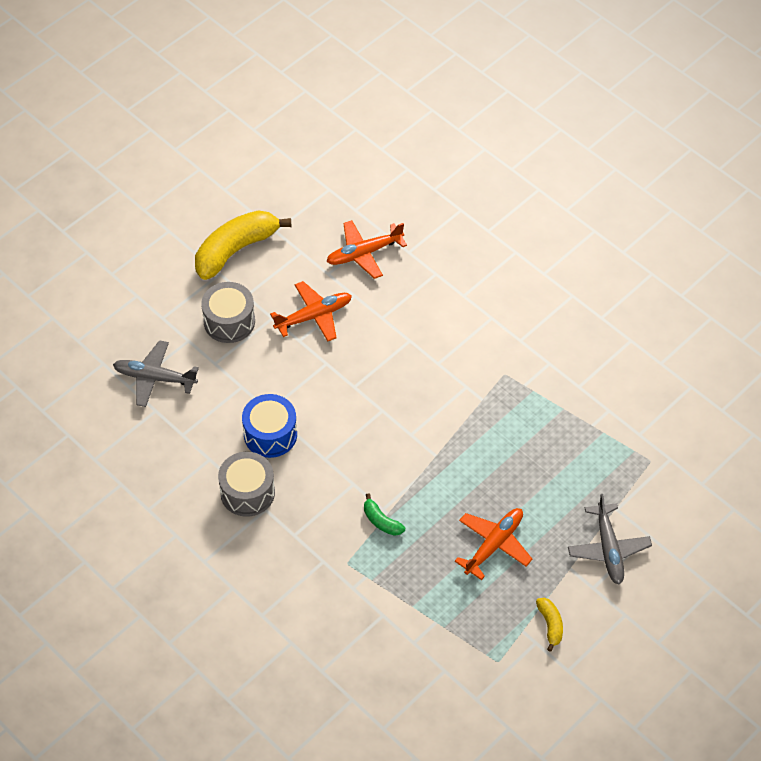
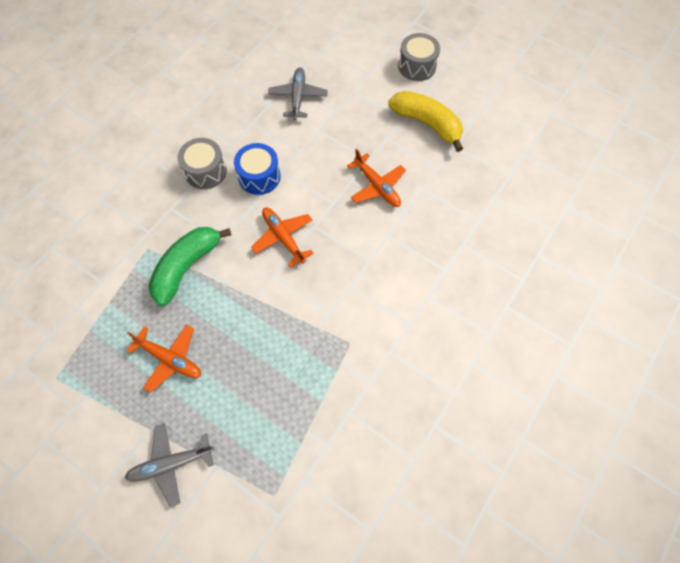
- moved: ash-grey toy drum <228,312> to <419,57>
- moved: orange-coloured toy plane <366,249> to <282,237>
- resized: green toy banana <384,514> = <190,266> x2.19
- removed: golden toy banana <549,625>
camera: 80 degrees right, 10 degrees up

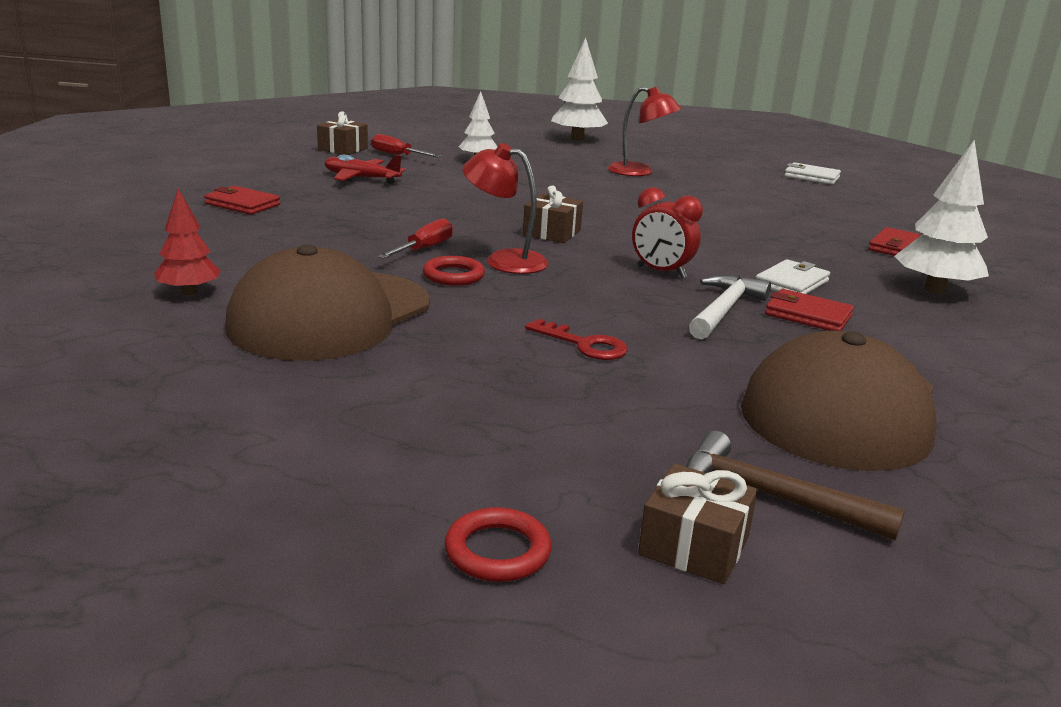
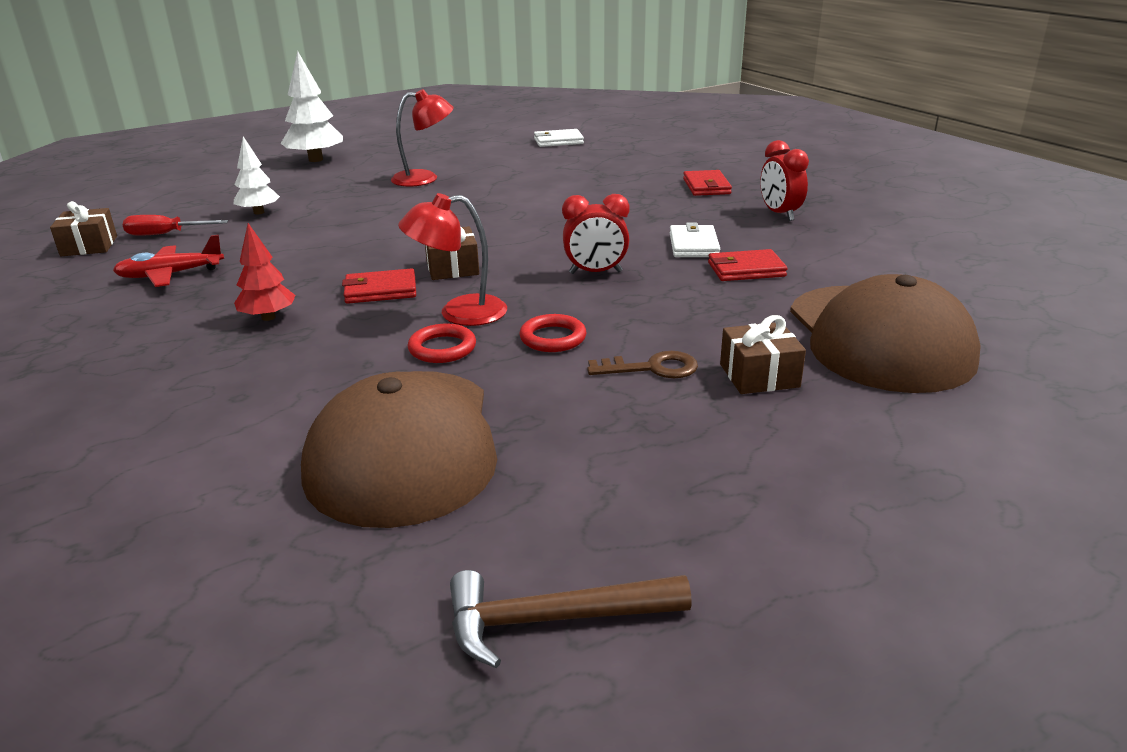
- moved: crimson tree <187,241> to <265,272>
- moved: crimson wallet <242,200> to <379,286>
- removed: crimson hand screwdriver <415,238>
- moved: crimson torus <498,544> to <552,333>
- recoloured: crimson latchkey <576,339> to russet latchkey <642,364>
- moved: russet gift <698,523> to <763,354>
- moved: russet claw hammer <795,486> to <571,619>
- removed: pure white claw hammer <730,307>
- replaced: pure white tree <941,217> to crimson clock <784,180>
camera: 35 degrees left, 5 degrees up

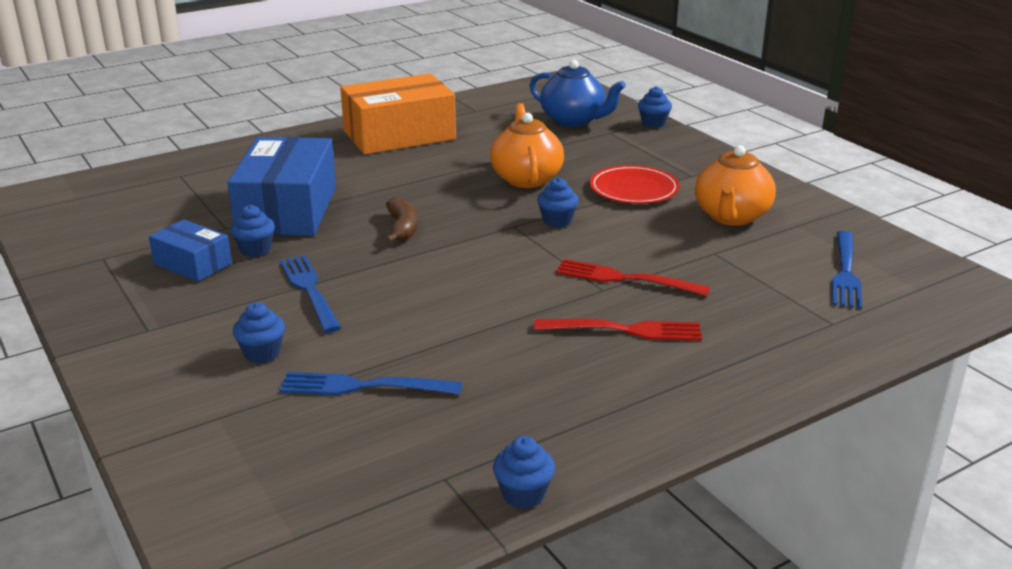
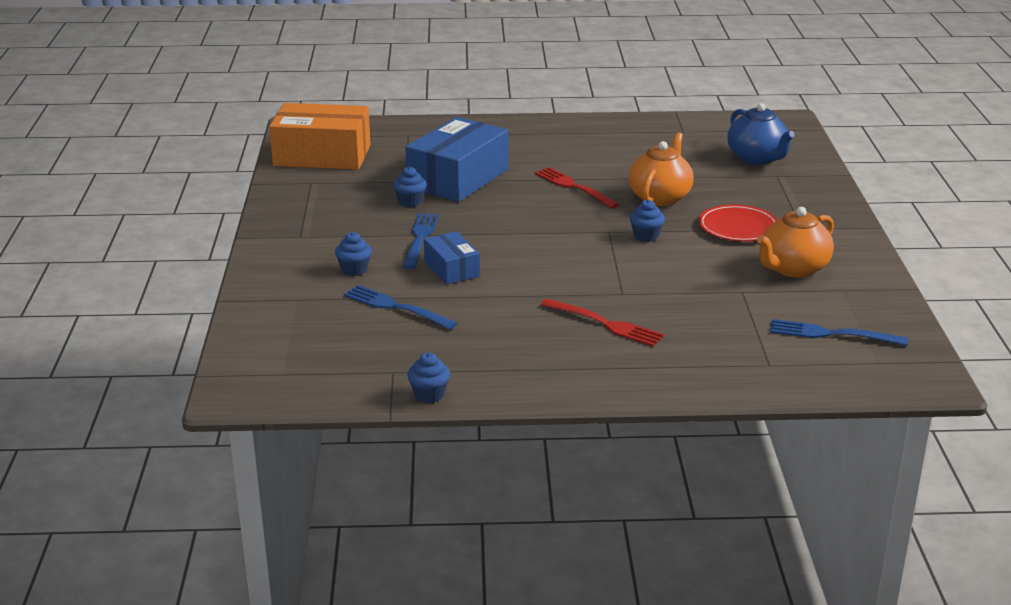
- moved: cobalt package <190,250> to <452,258>
- moved: orange-coloured package <398,113> to <320,136>
- removed: russet toy banana <401,220>
- moved: crimson fork <633,277> to <577,188>
- removed: cobalt cupcake <655,107>
- turned: cobalt fork <847,270> = <839,332> 60 degrees clockwise
camera: 30 degrees right, 0 degrees up

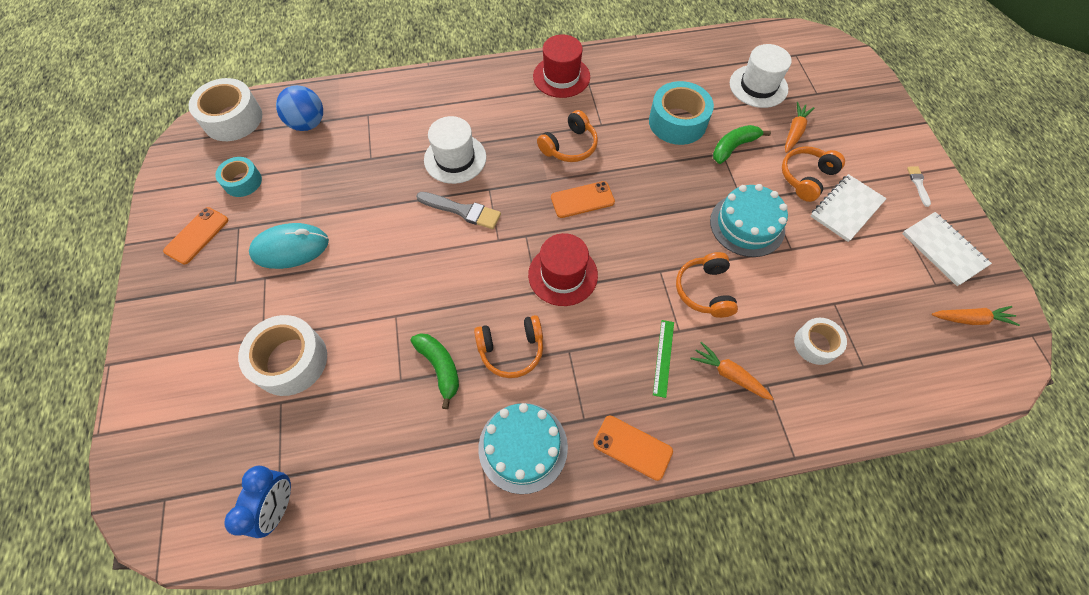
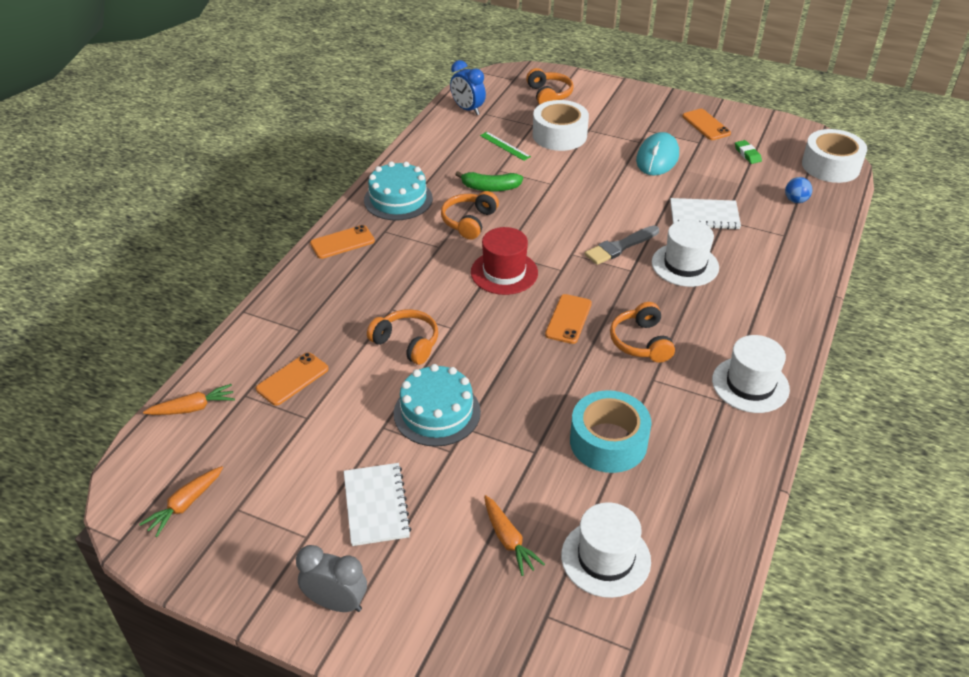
- replaced: turquoise roll of tape <238,177> to green gum eraser <748,152>
- resized: cobalt play ball <299,108> = <798,190> x0.60
- recoloured: crimson hat <561,66> to pure white hat <751,374>
- moved: green measuring stick <663,359> to <505,146>
- moved: orange-coloured root vegetable <732,371> to <189,399>
- removed: green toy banana <742,144>
- moved: orange-coloured over-ear headphones <813,174> to <550,86>
- replaced: pure white roll of tape <820,341> to orange-coloured smartphone <292,379>
- moved: pure white notepad <947,249> to <705,213>
- replaced: pure white paint brush <919,186> to ash-grey clock <331,578>
camera: 125 degrees right, 20 degrees down

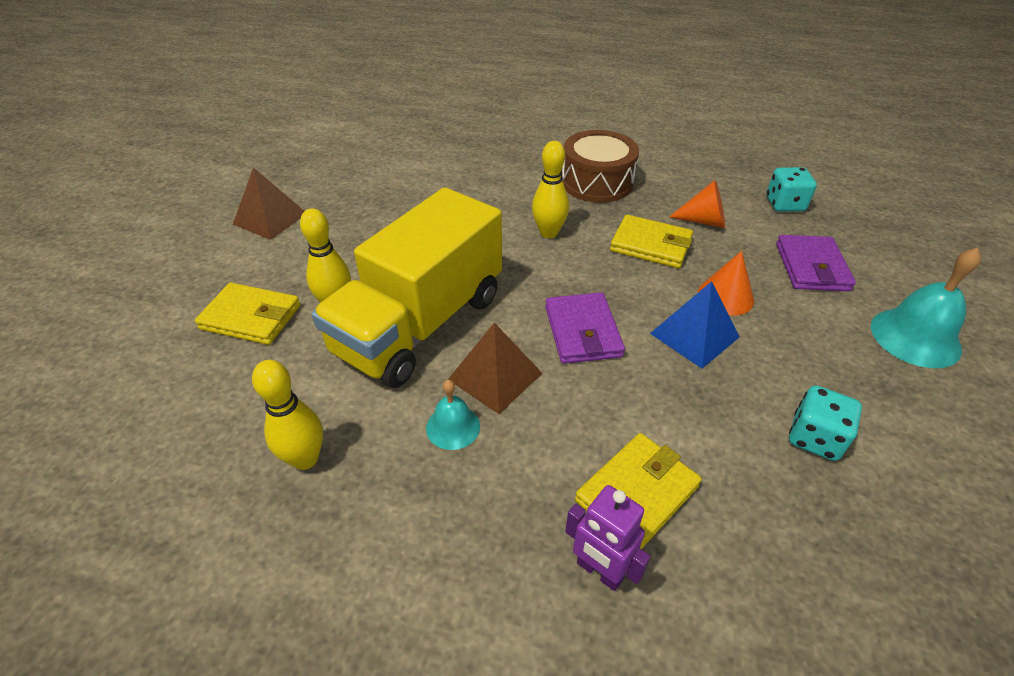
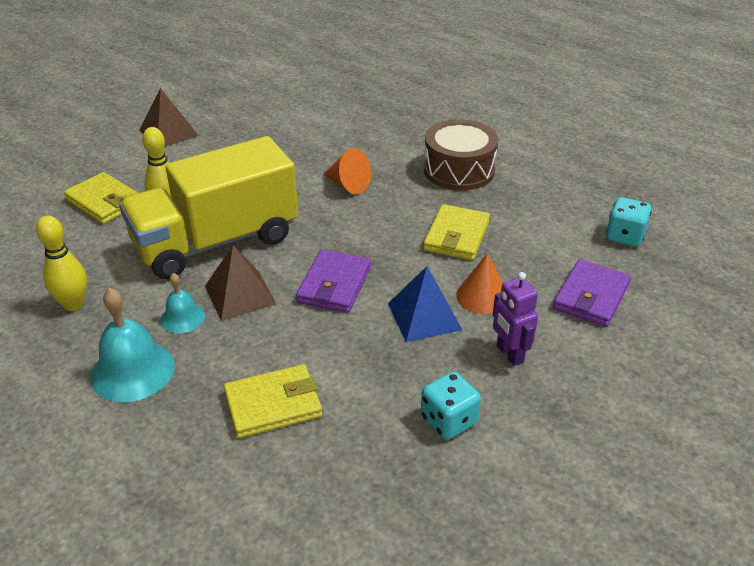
- removed: golden skittle <550,189>
- moved: violet toy robot <608,538> to <515,319>
- turned: golden wallet <651,241> = <456,232> 60 degrees clockwise
- moved: orange-coloured cone shape <697,204> to <347,171>
- moved: turquoise school bell <926,308> to <133,345>
camera: 25 degrees right, 5 degrees down

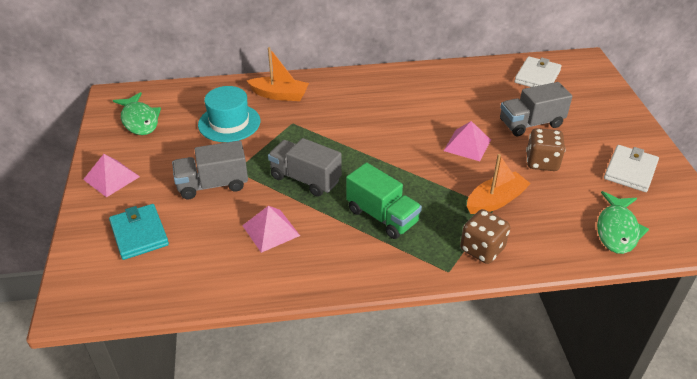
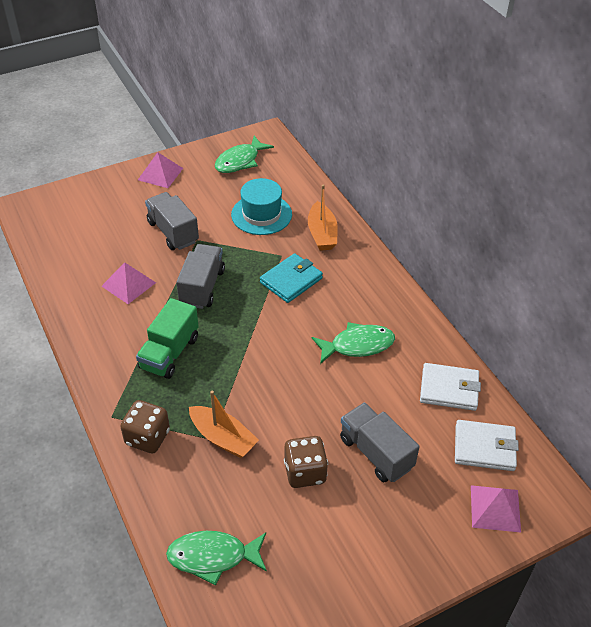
- moved: turquoise wallet <139,232> to <291,278>
- moved: pink solid pyramid <467,141> to <496,509>
- moved: pure white wallet <631,168> to <450,387>
- added: green fish figure <353,343>
camera: 70 degrees right, 5 degrees up

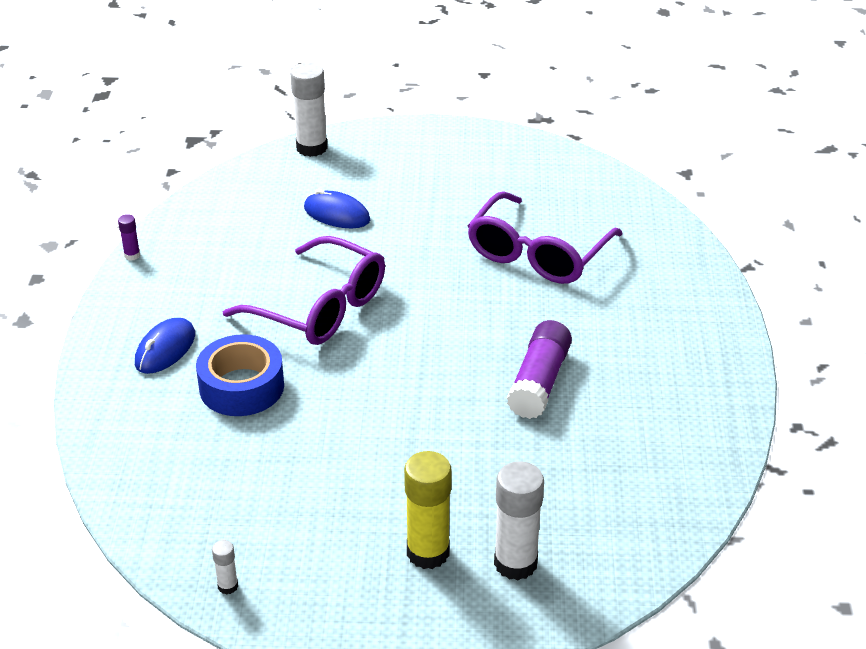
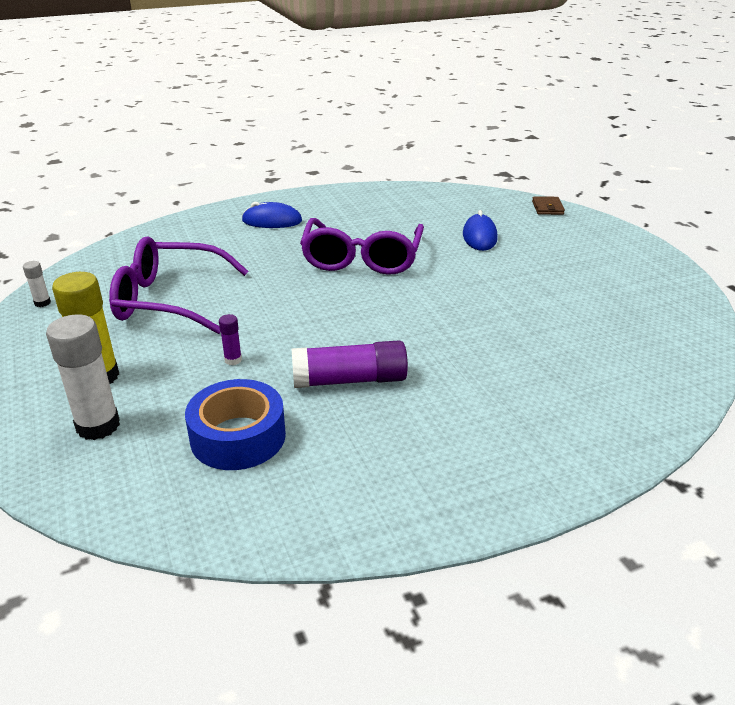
- moved: violet glue stick <129,237> to <230,339>
- moved: cobalt roll of tape <240,375> to <235,424>
- replaced: pure white glue stick <309,110> to russet wallet <548,206>
- moved: violet eyeglasses <545,237> to <178,285>
camera: 65 degrees right, 5 degrees down

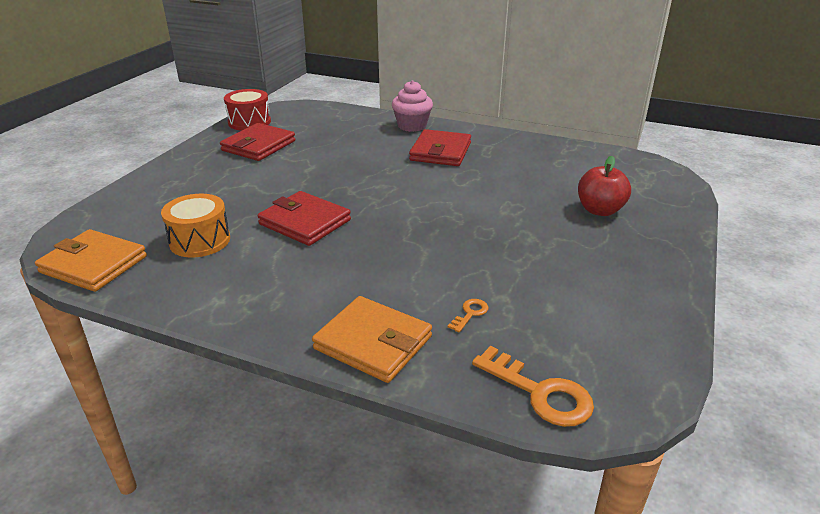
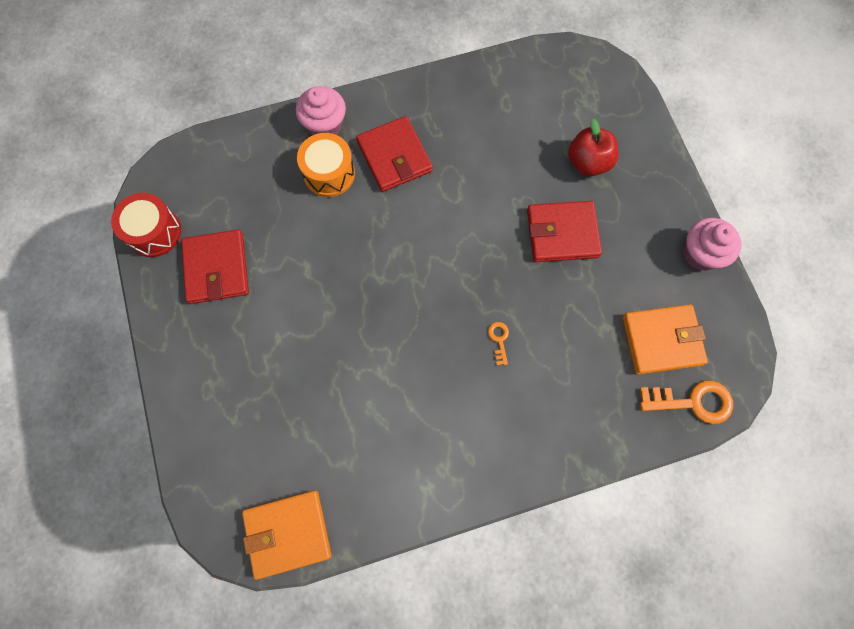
- moved: orange-coloured toy drum <195,226> to <326,165>
- moved: crimson wallet <304,218> to <564,231>
- moved: orange-coloured wallet <372,339> to <665,339>
- moved: orange-coloured latchkey <468,316> to <498,343>
- added: pink cupcake <712,244>
camera: 40 degrees left, 40 degrees up

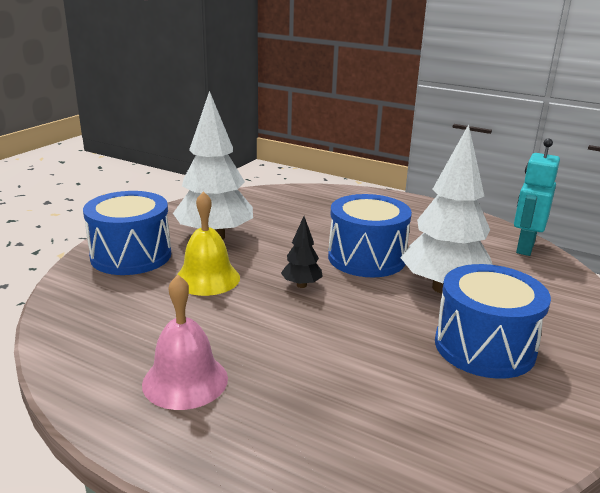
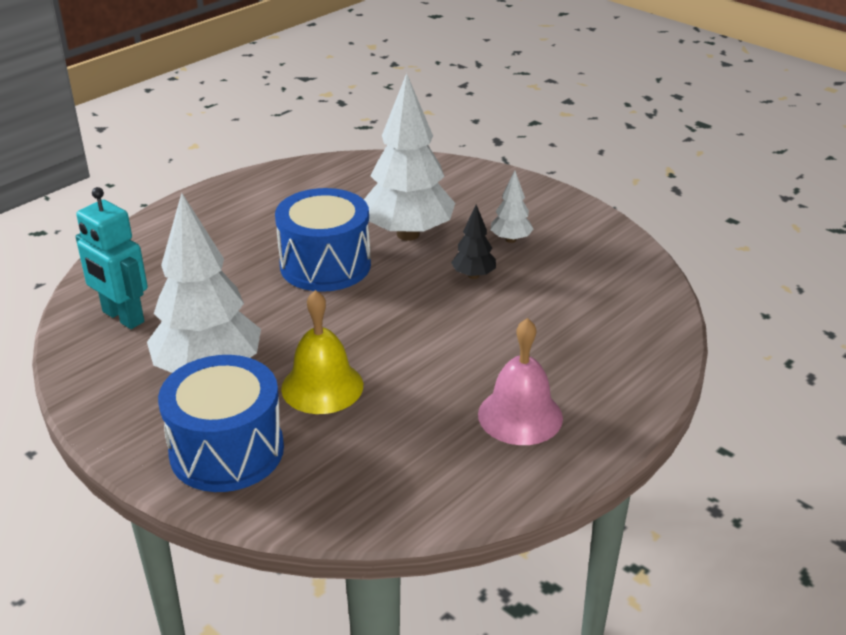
- moved: ebony tree <302,252> to <473,242>
- replaced: cobalt toy drum <493,321> to pure white tree <512,207>
- moved: turquoise toy robot <537,197> to <111,258>
camera: 75 degrees left, 10 degrees up

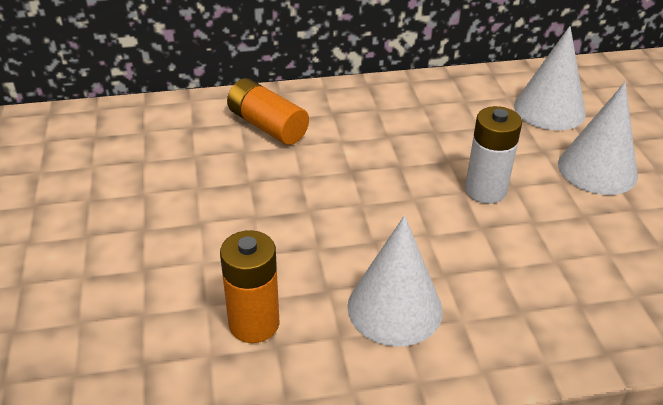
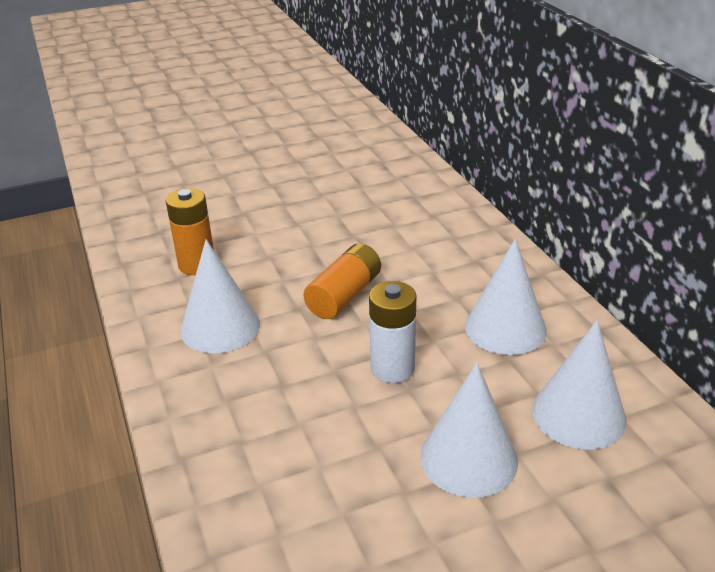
- moved: orange-coloured AA battery <268,111> to <342,281>
- added: pure white cone shape <506,297>
camera: 80 degrees right, 5 degrees down

